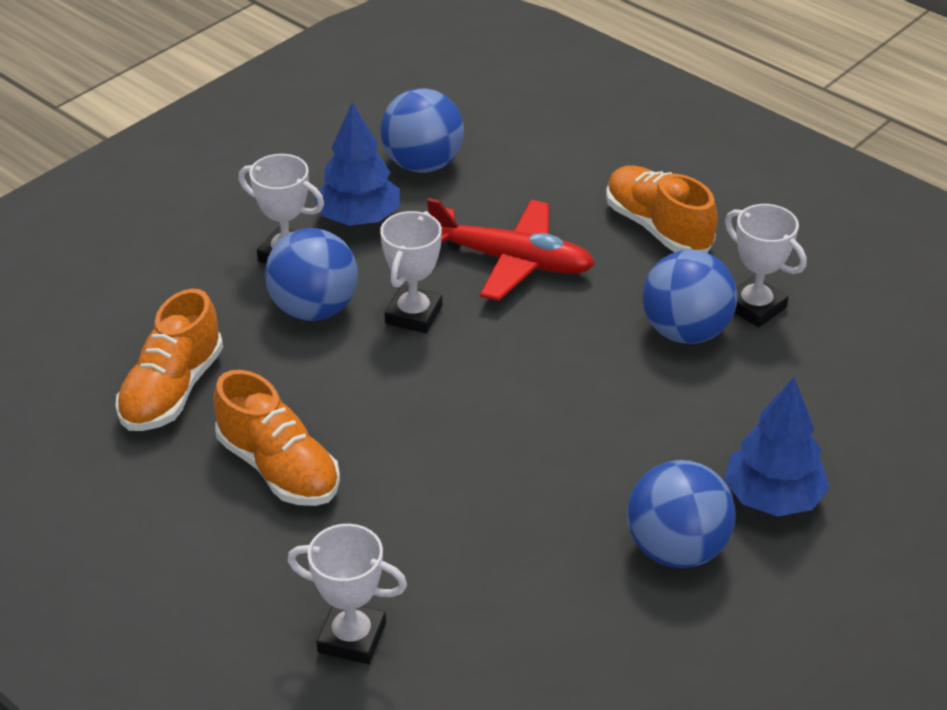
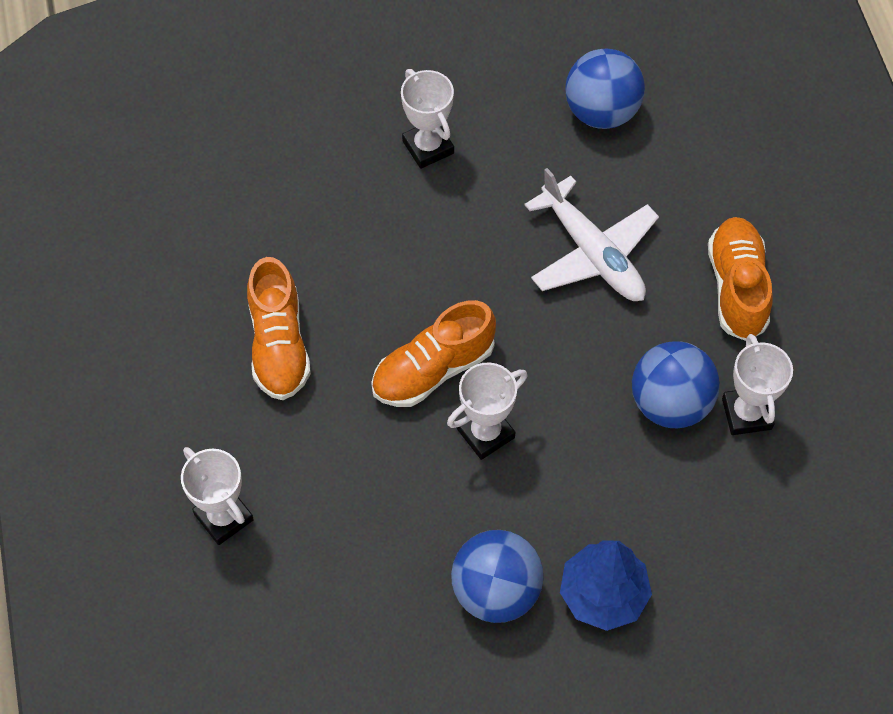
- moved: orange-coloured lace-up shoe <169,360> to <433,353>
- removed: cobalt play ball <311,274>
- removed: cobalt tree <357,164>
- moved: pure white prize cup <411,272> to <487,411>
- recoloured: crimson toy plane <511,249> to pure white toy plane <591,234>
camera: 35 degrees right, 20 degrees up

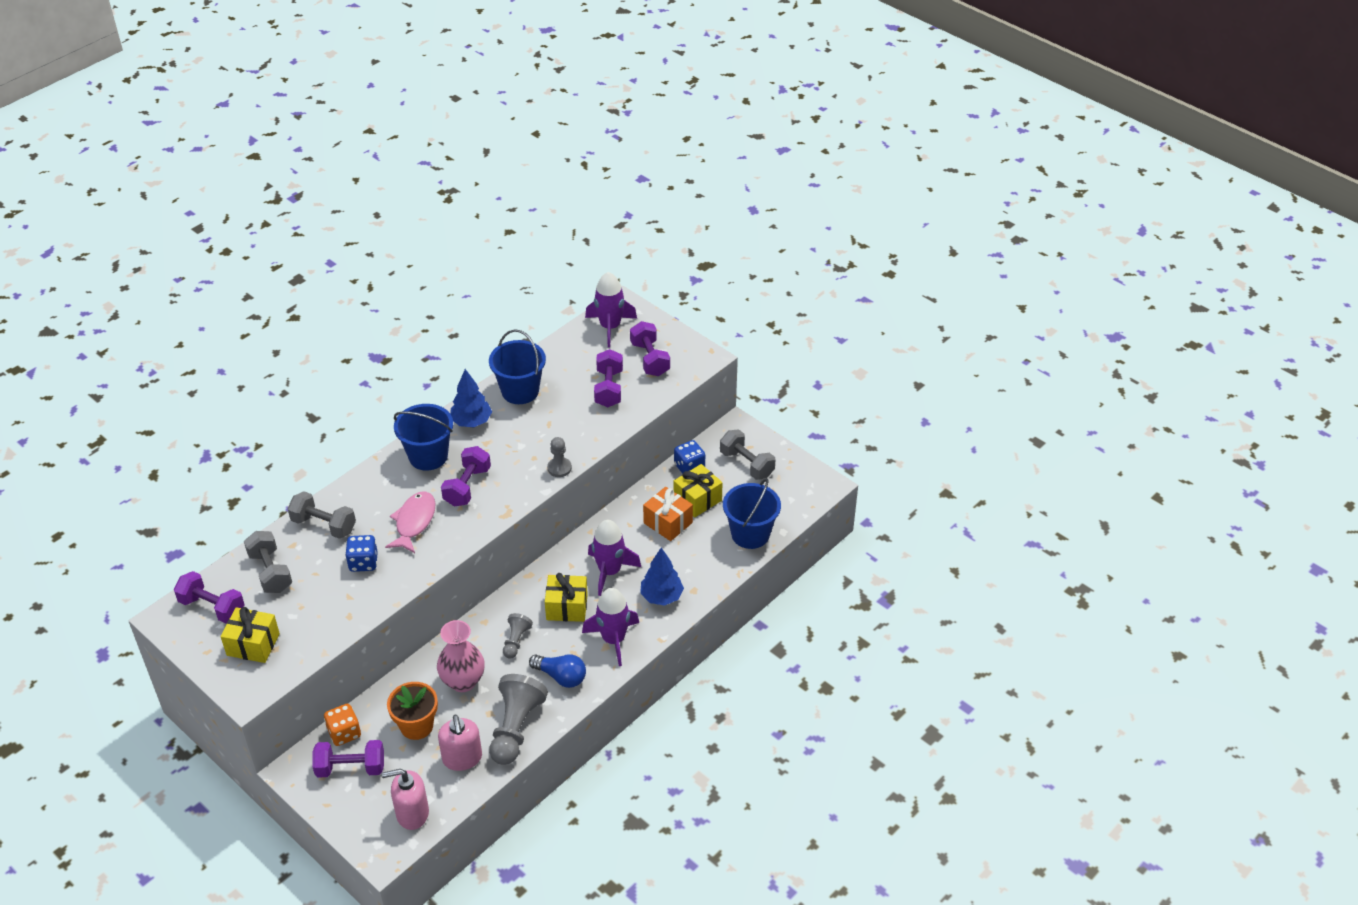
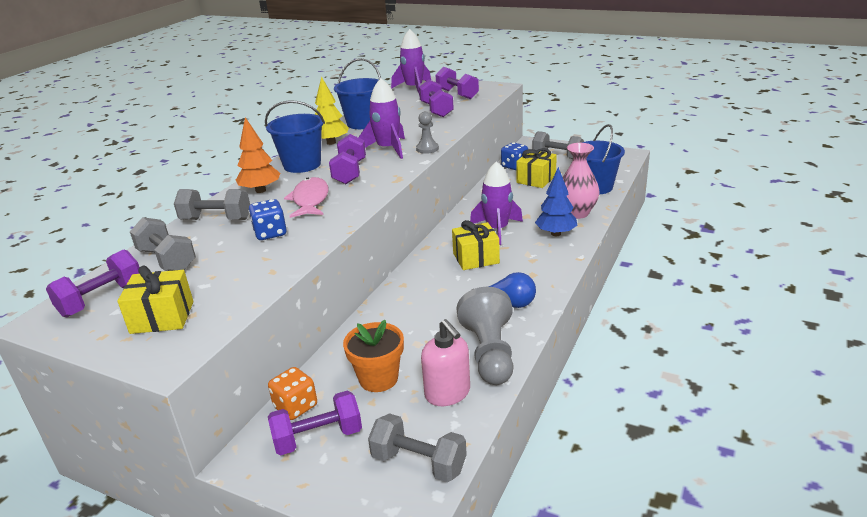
- turned: violet dumbbell <209,597> = <93,283> 60 degrees counterclockwise
- replaced: pink soap dispenser <405,799> to ash-grey dumbbell <417,447>
- moved: pink tall vase <461,656> to <581,181>
- recoloured: cobalt tree <471,398> to golden tree <332,110>
- removed: ash-grey pawn <518,635>
- moved: violet toy rocket <610,627> to <382,118>
- removed: orange-coloured gift <668,514>
- added: orange-coloured tree <258,155>
camera: 15 degrees left, 15 degrees down

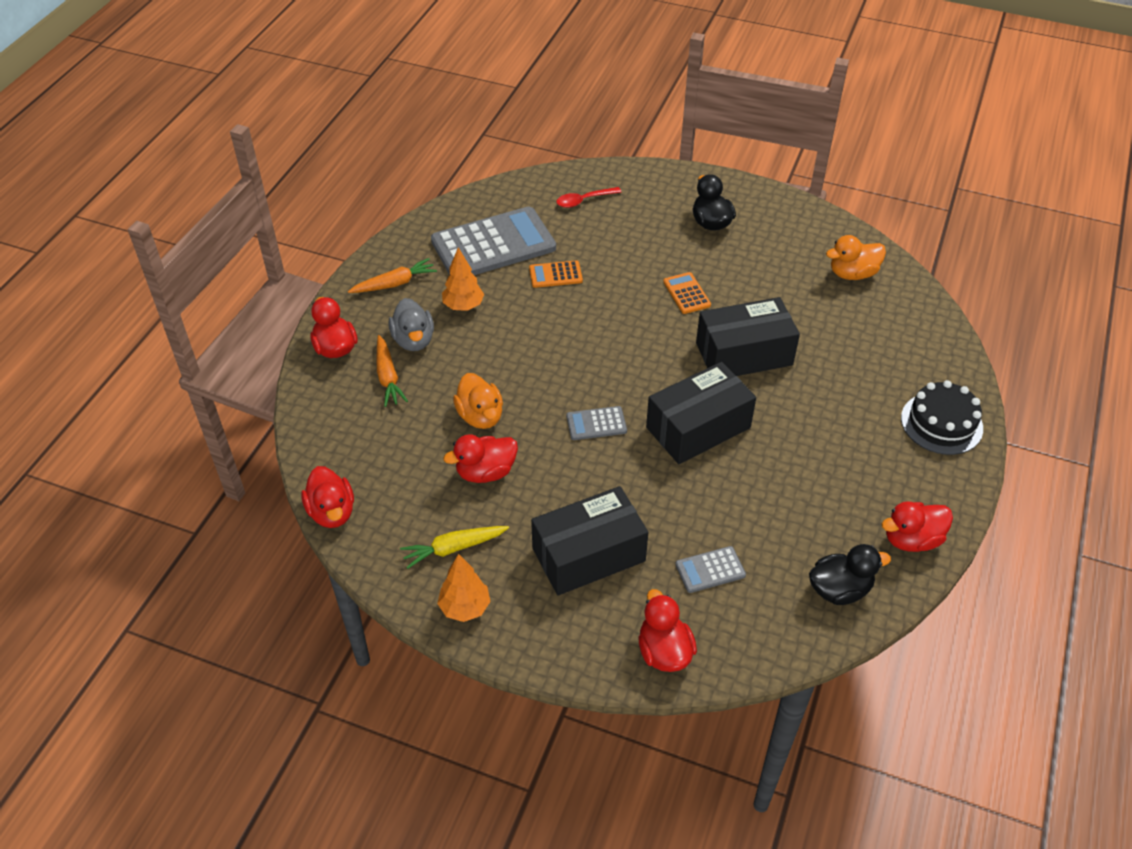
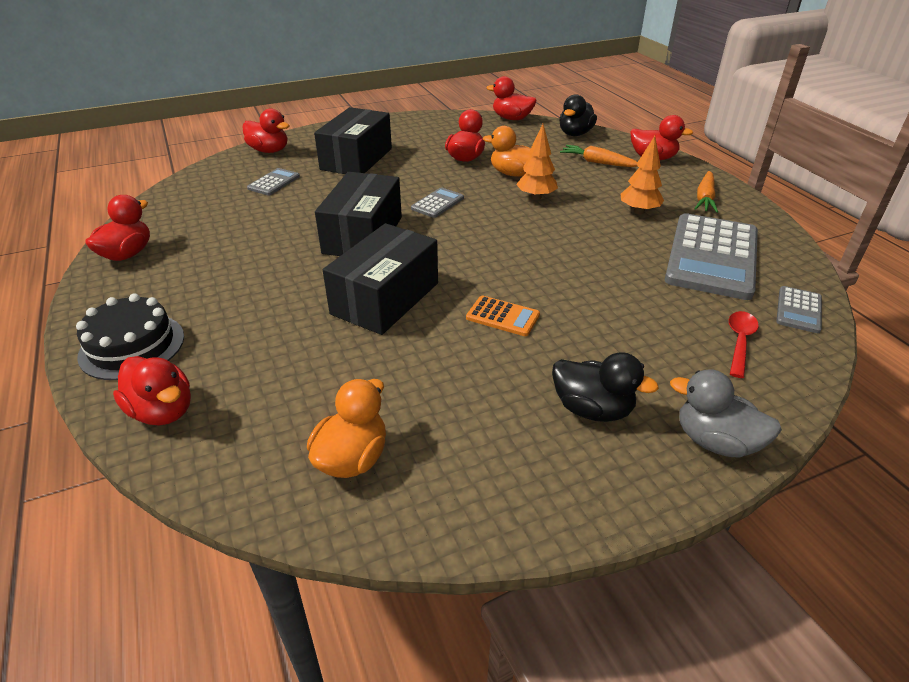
- moved: ash-grey duck <411,324> to <726,413>
- removed: golden root vegetable <454,547>
- moved: orange-coloured tree <464,588> to <537,162>
- removed: orange-coloured calculator <556,274>
- moved: ebony duck <850,574> to <578,115>
- added: crimson duck <152,390>
- added: ash-grey calculator <799,309>
camera: 135 degrees right, 10 degrees down

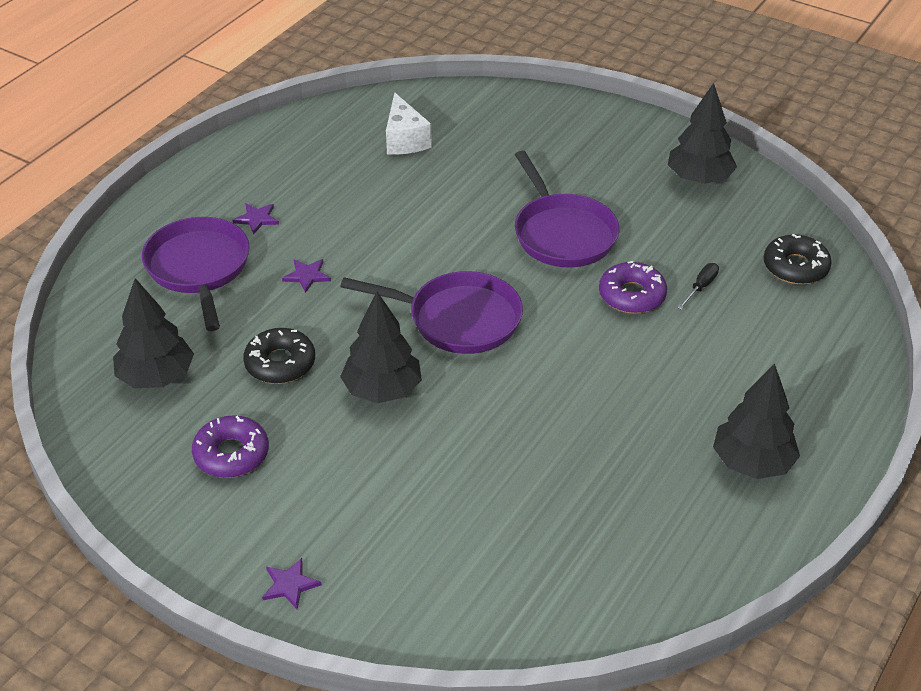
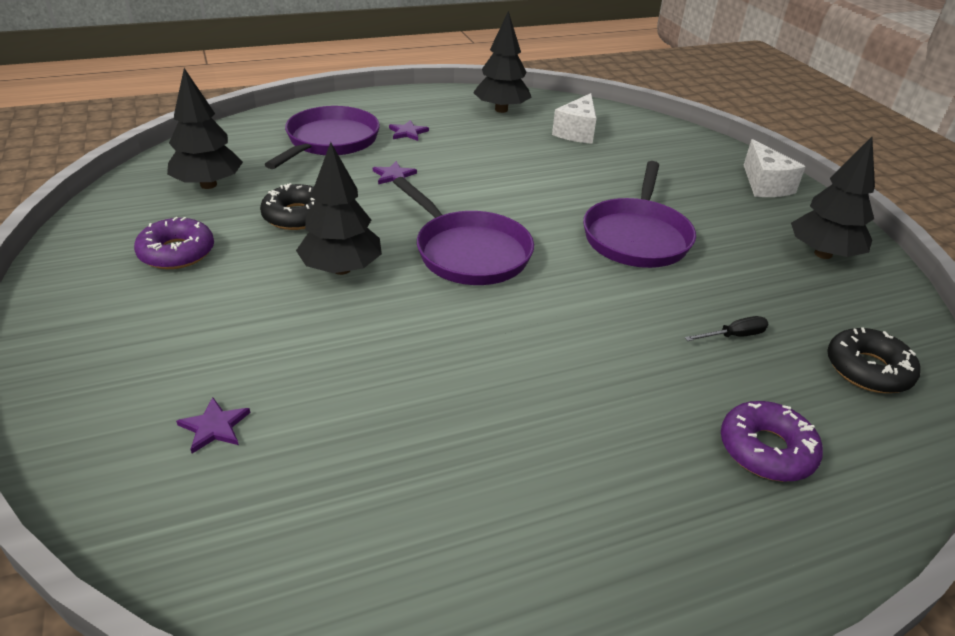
- moved: violet star <292,583> to <213,425>
- moved: violet glazed donut <633,287> to <772,441>
- moved: ebony tree <756,421> to <502,62>
- added: pure white piece of cheese <775,168>
camera: 35 degrees right, 5 degrees down

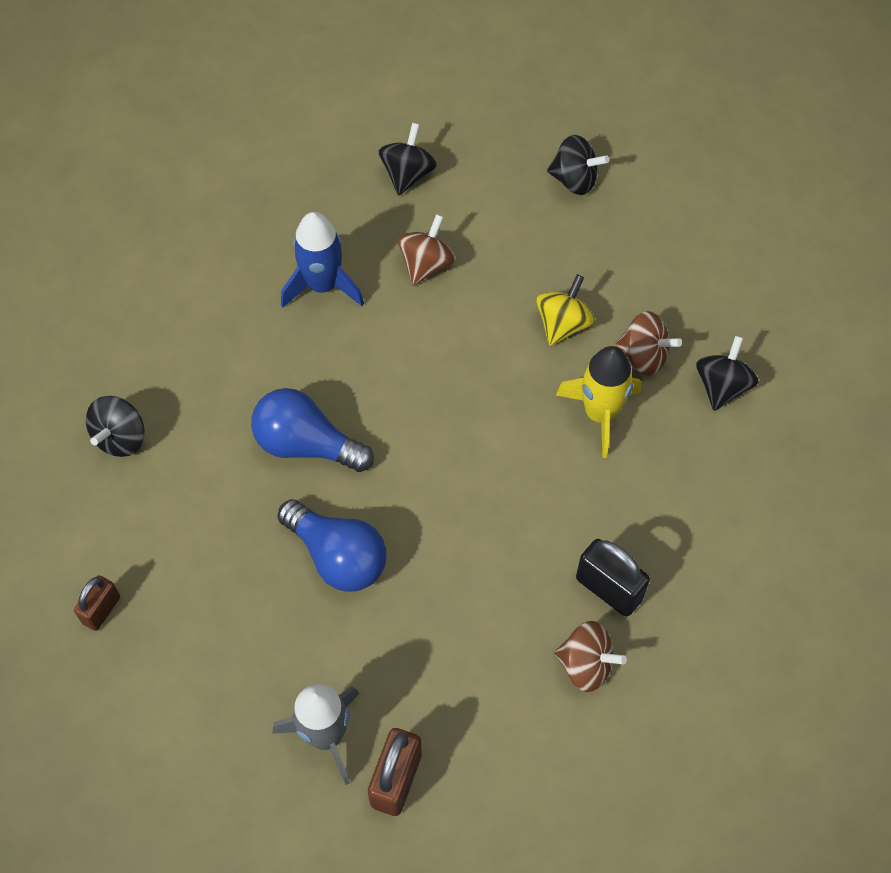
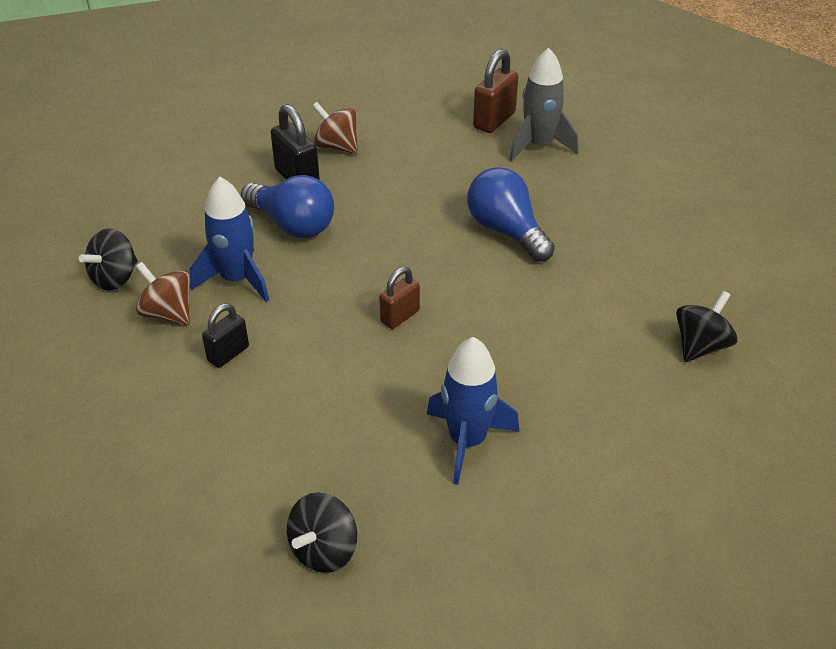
- moved: russet lock <97,603> to <399,298>
- moved: cobalt bulb <312,430> to <287,206>
- removed: russet spinning top <427,249>
- replaced: golden spinning top <565,310> to ebony lock <225,335>
- removed: ebony spinning top <578,165>
- recoloured: golden toy rocket <598,402> to cobalt toy rocket <229,239>
camera: 165 degrees left, 20 degrees down

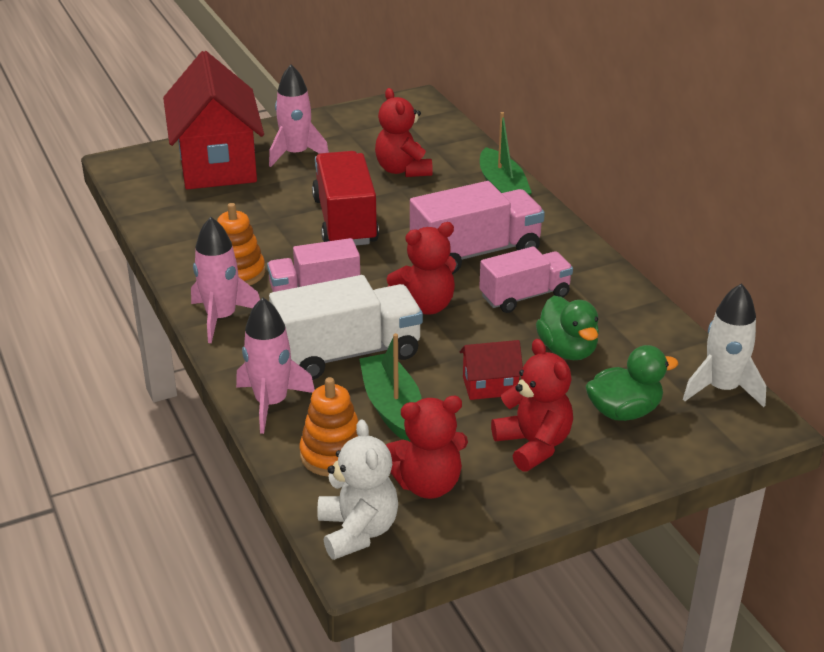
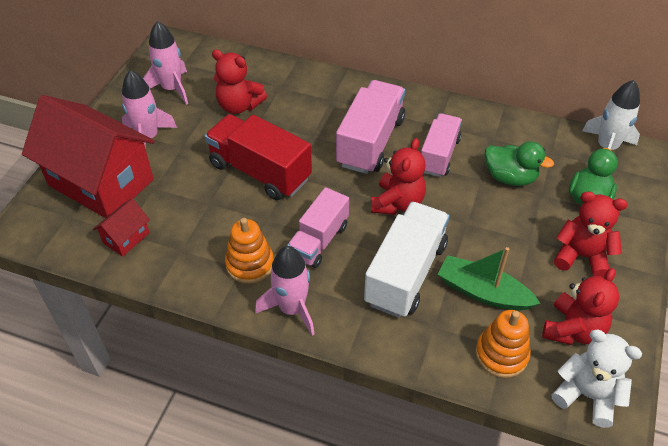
- moved: pink toy rocket <275,365> to <165,63>
- moved: crimson house <491,370> to <121,228>
- removed: green boat <506,154>
camera: 45 degrees left, 15 degrees up

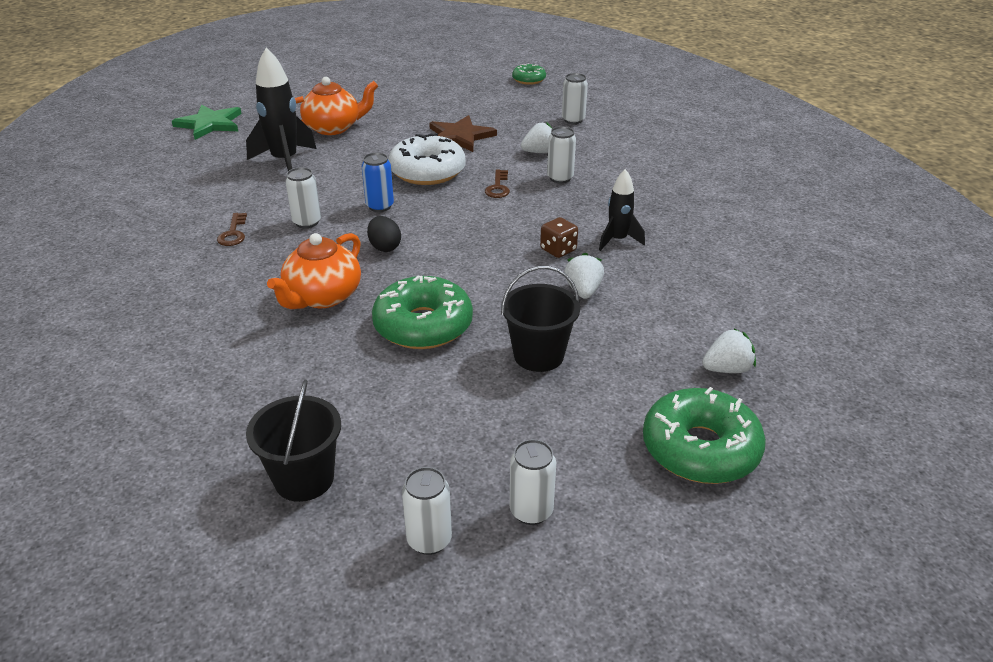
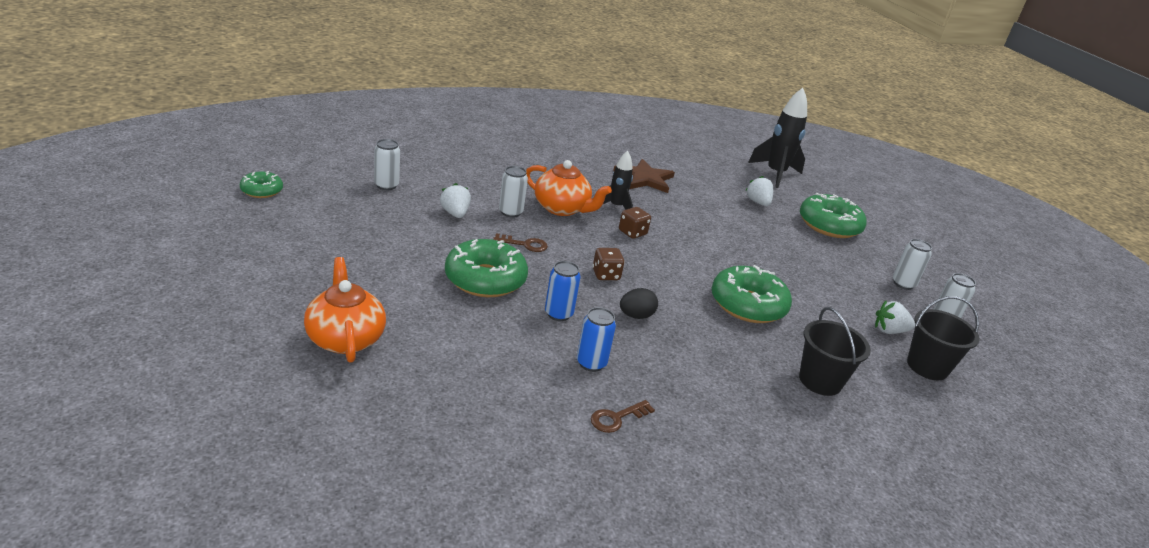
- removed: green star <207,122>
- turned: russet latchkey <232,229> = <623,416> 150 degrees clockwise
- moved: ebony toy rocket <281,109> to <777,138>
- moved: orange-coloured tea pot <314,271> to <569,188>
- recoloured: pure white soda can <303,197> to cobalt soda can <596,339>
- recoloured: pure white glazed donut <426,159> to green glazed donut <486,268>
- moved: russet star <463,133> to <644,176>
- moved: ebony sand bucket <540,319> to <835,351>
- moved: pure white toy strawberry <584,276> to <895,317>
- added: russet game die <609,264>
camera: 95 degrees left, 5 degrees down

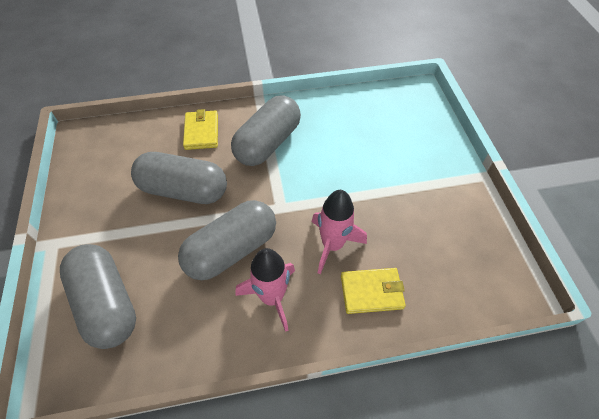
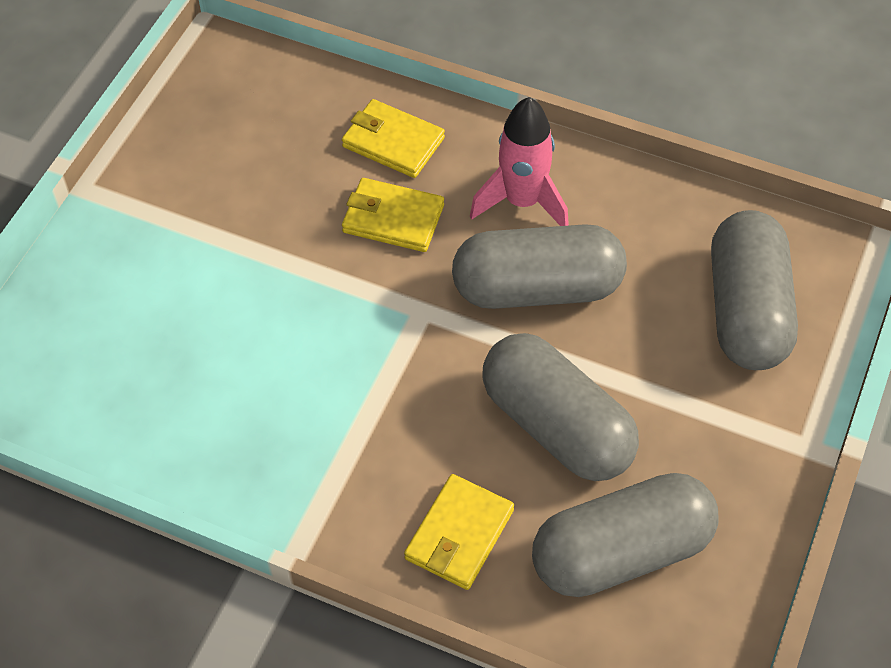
- moved: ash-grey pill shape <266,130> to <625,535>
- replaced: pink toy rocket <339,232> to golden wallet <393,215>
camera: 145 degrees left, 0 degrees up

